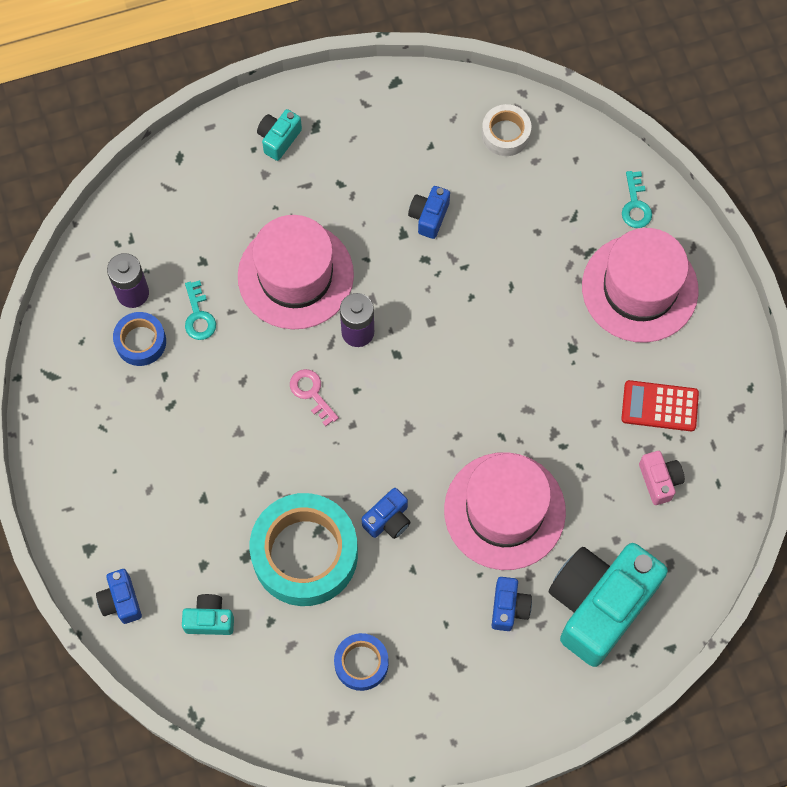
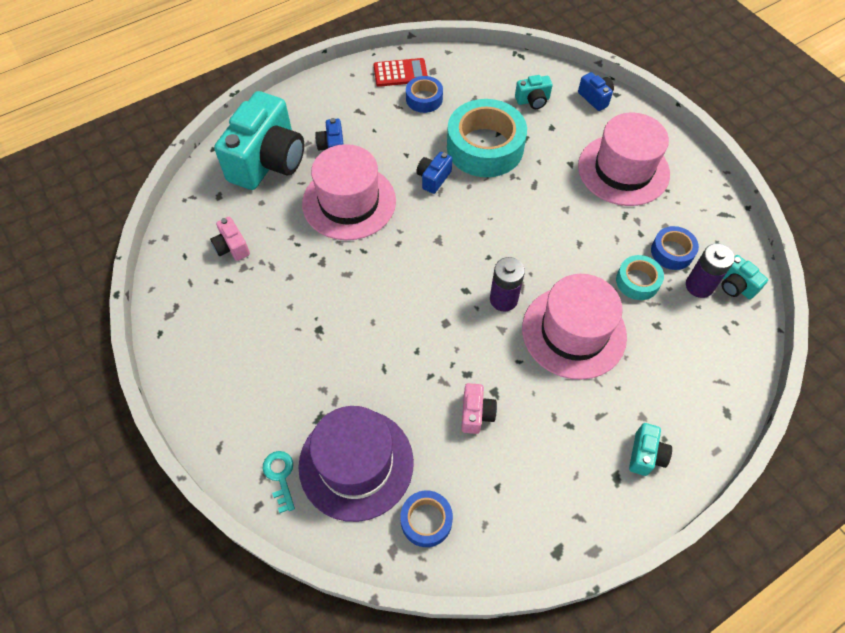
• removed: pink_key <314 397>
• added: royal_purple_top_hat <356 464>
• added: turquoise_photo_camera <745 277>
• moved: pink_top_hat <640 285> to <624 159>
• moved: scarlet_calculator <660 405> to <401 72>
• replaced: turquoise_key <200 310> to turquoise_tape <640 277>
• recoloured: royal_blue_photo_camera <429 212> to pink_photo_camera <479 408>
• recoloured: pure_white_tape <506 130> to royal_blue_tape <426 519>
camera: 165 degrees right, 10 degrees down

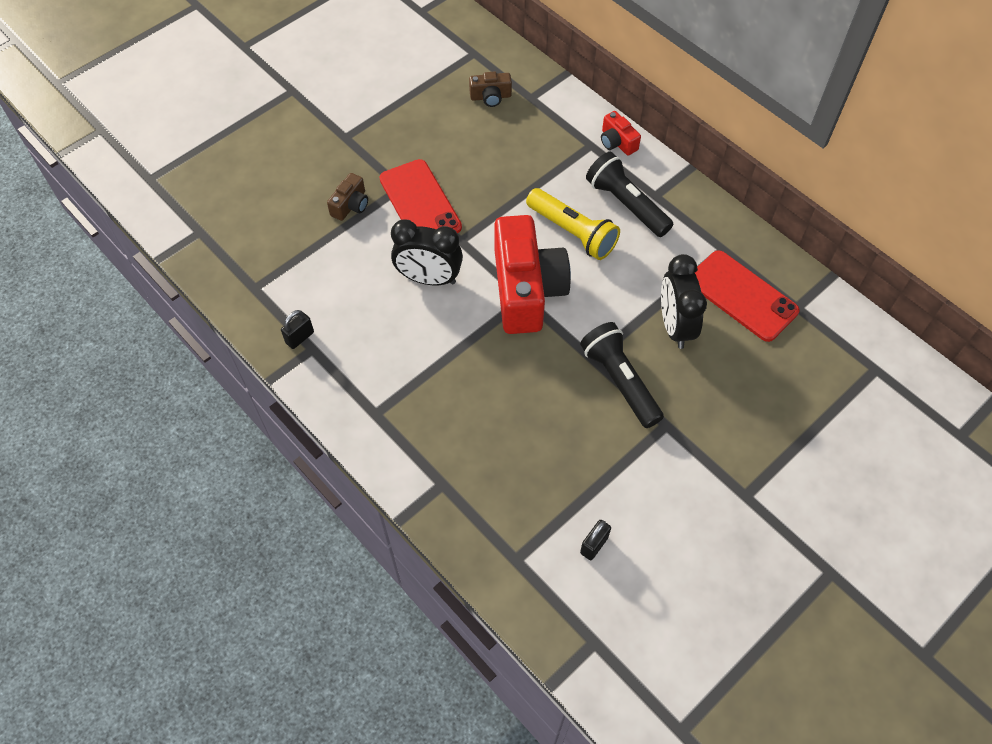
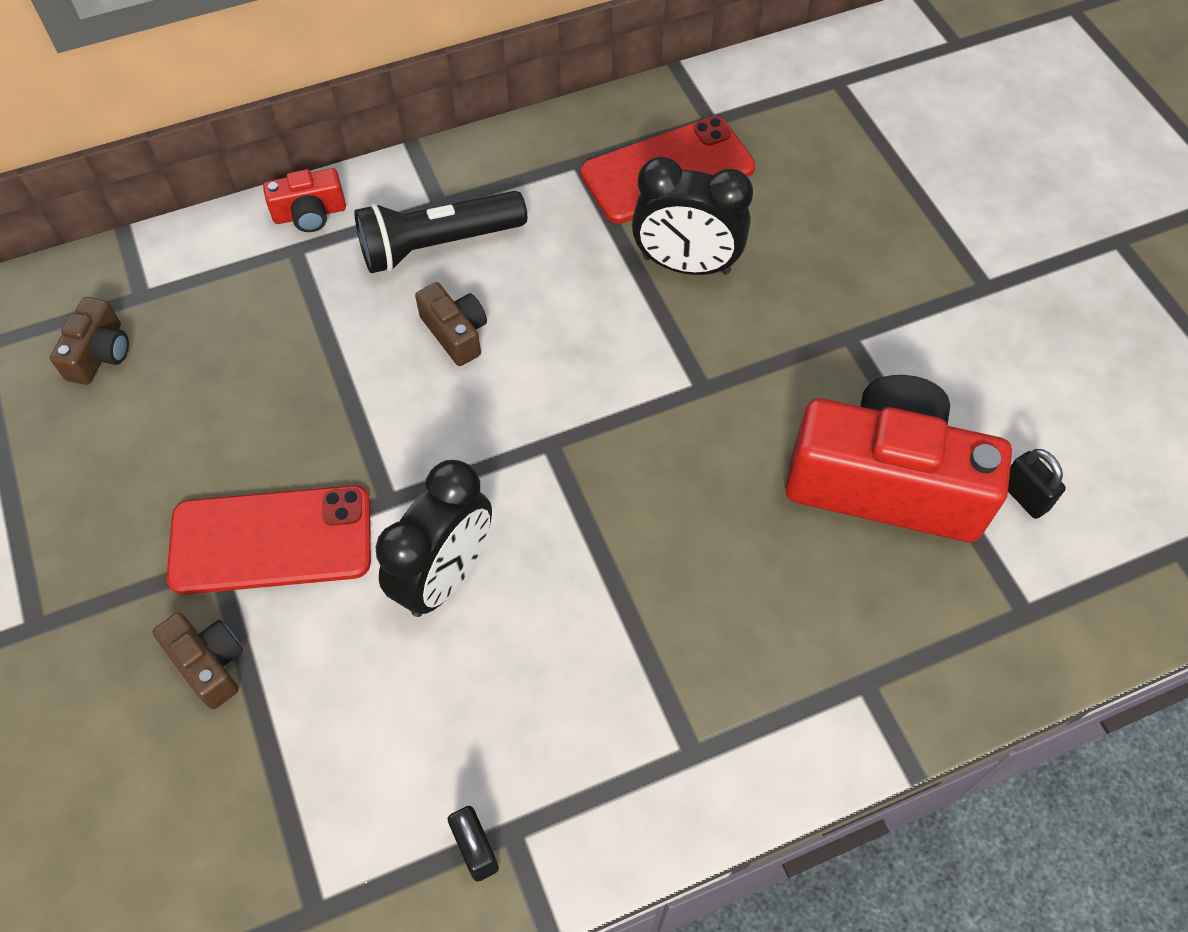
• removed: black_pocket_torch <622 375>
• moved: scarlet_photo_camera <532 274> to <898 458>
• replaced: bright_yellow_pocket_torch <573 224> to brown_photo_camera <451 324>
camera: 70 degrees left, 0 degrees up

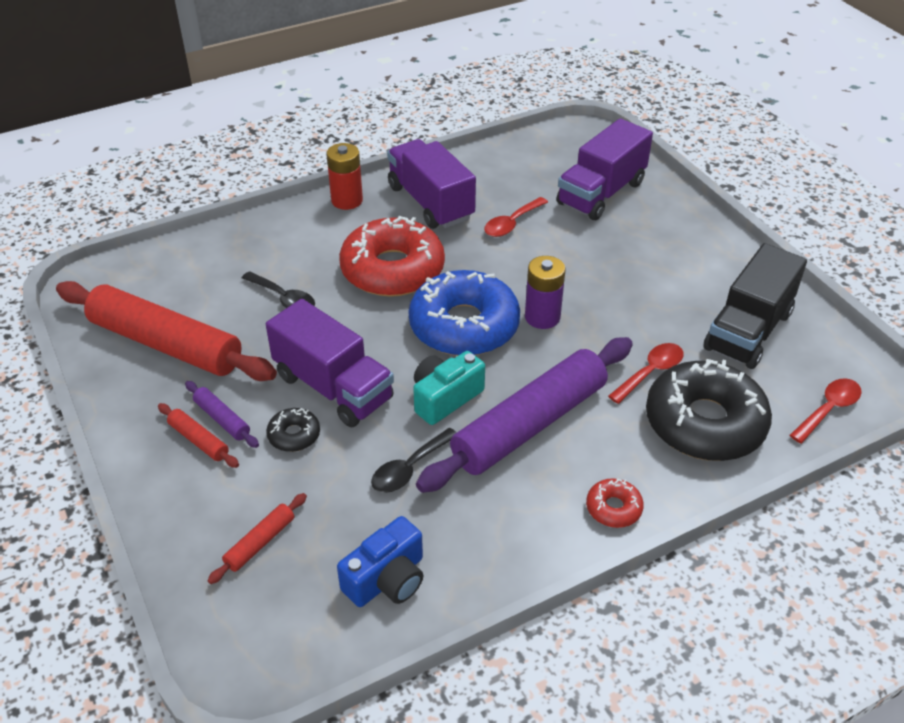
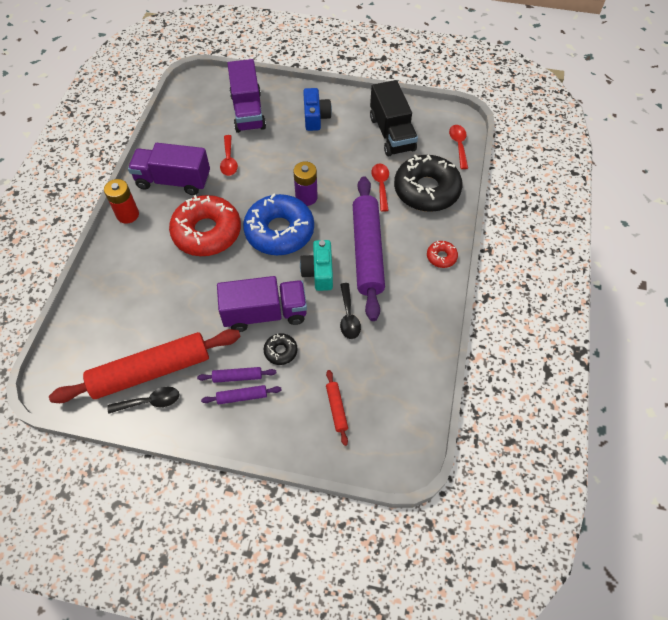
• moved: black_spoon <278 289> to <143 400>
• moved: royal_blue_photo_camera <380 561> to <317 109>
• recoloured: scarlet_dough_roller <198 435> to royal_purple_dough_roller <241 394>
camera: 50 degrees left, 15 degrees up

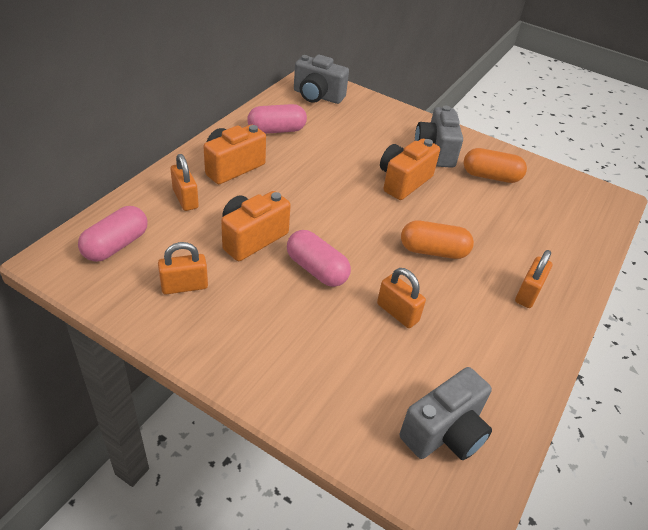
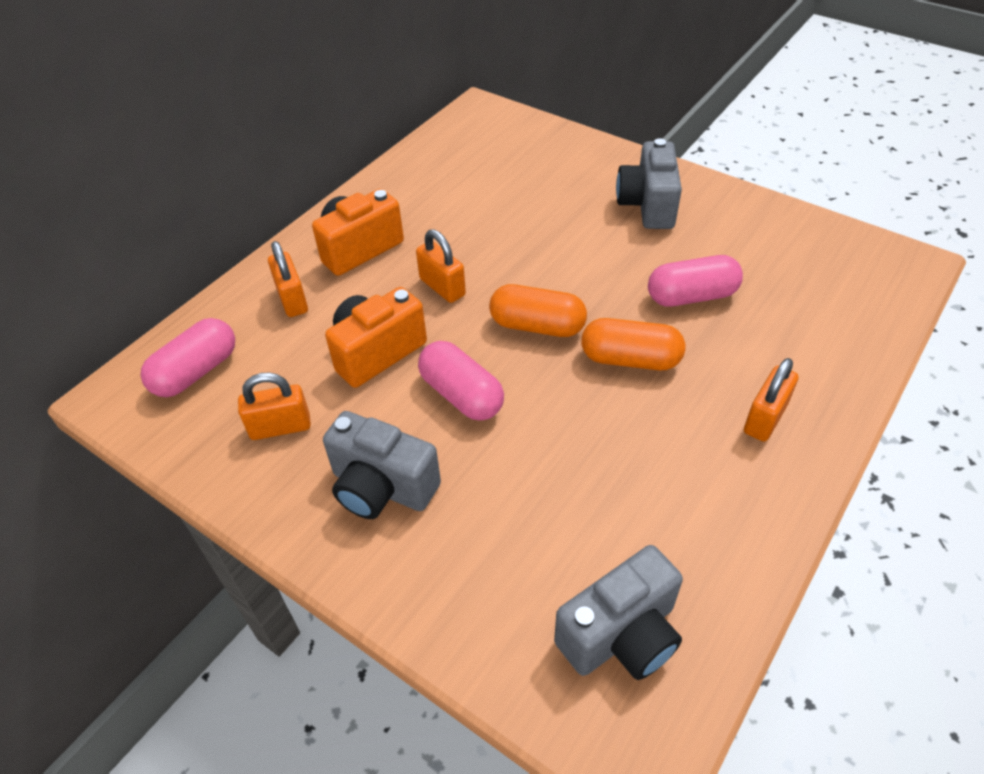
• removed: orange_photo_camera <410 169>
• moved: pink_pill_shape <277 119> to <695 281>
• moved: gray_photo_camera <321 79> to <382 465>
• moved: orange_padlock <401 298> to <441 266>
• moved: orange_pill_shape <495 165> to <538 310>
camera: 10 degrees right, 5 degrees up

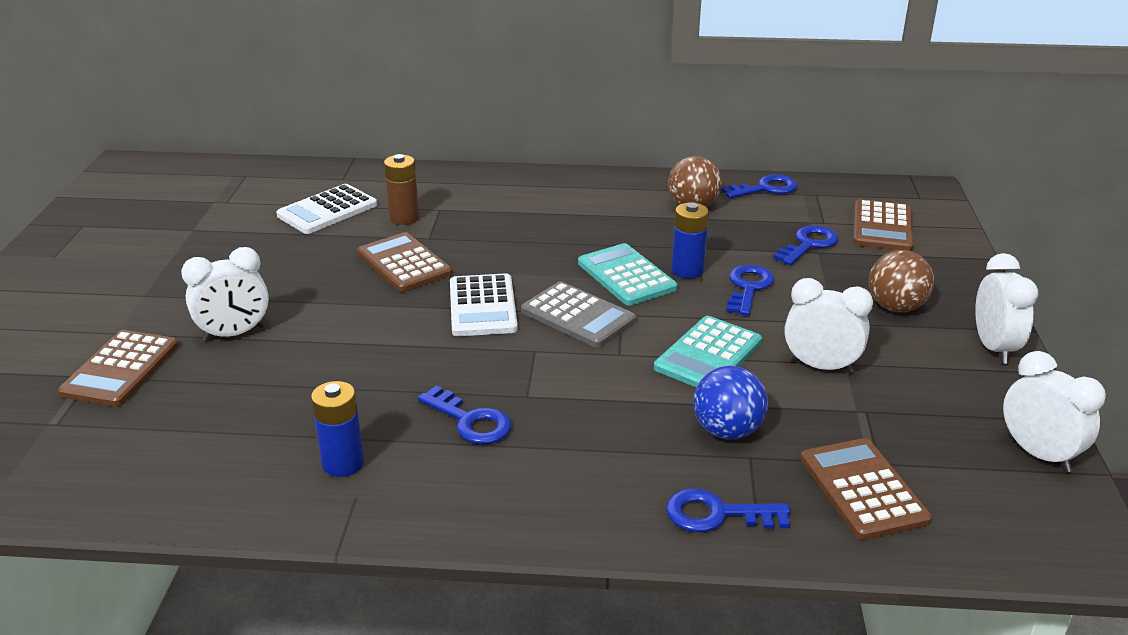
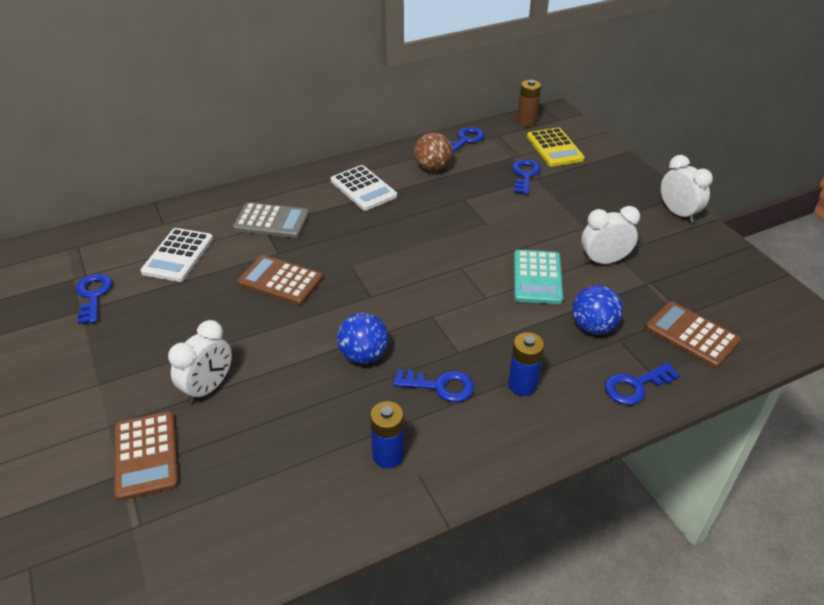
• removed: turquoise_calculator <627 274>
• removed: brown_play_ball <901 281>
• removed: pure_white_bedside_clock <1054 411>
• added: royal_blue_play_ball <363 338>
• moved: brown_battery <401 189> to <529 103>
• moved: pure_white_calculator <484 304> to <364 188>
• moved: gray_calculator <578 315> to <271 220>
• moved: royal_blue_battery <690 240> to <526 364>
• moved: royal_blue_key <750 290> to <94 299>
• recoloured: brown_calculator <883 225> to bright_yellow_calculator <556 147>
camera: 30 degrees left, 10 degrees up

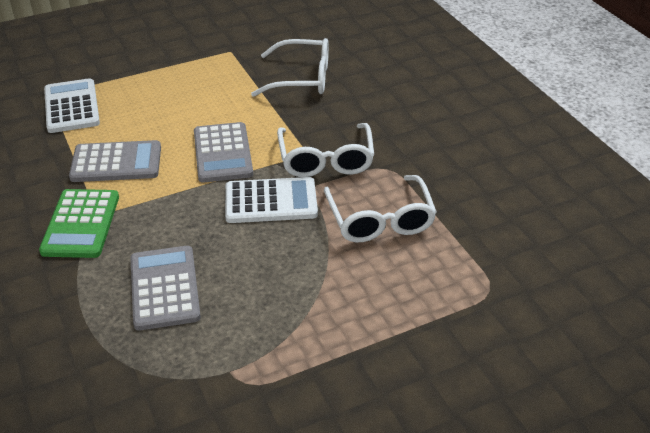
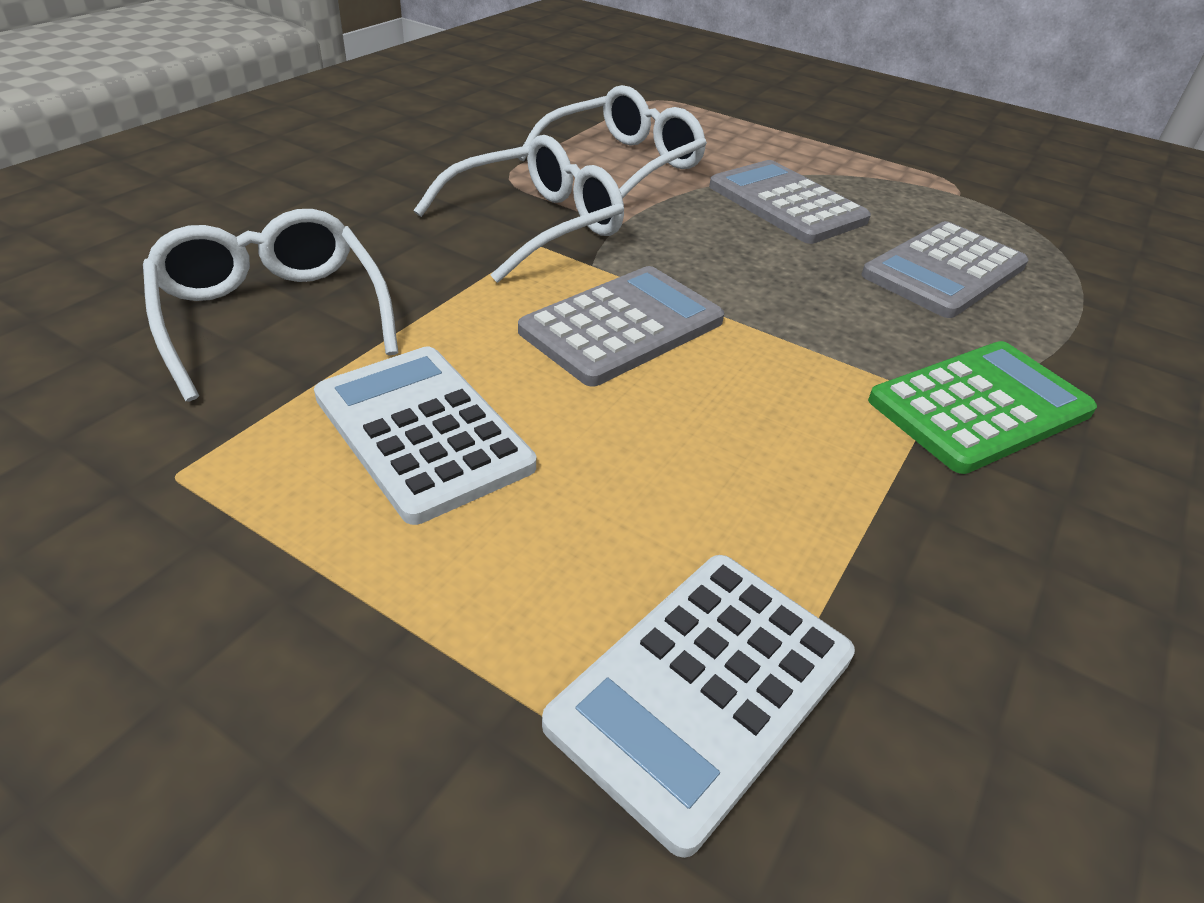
• moved: gray_calculator <115 161> to <790 202>
• moved: pure_white_calculator <271 200> to <425 435>
camera: 125 degrees left, 0 degrees up

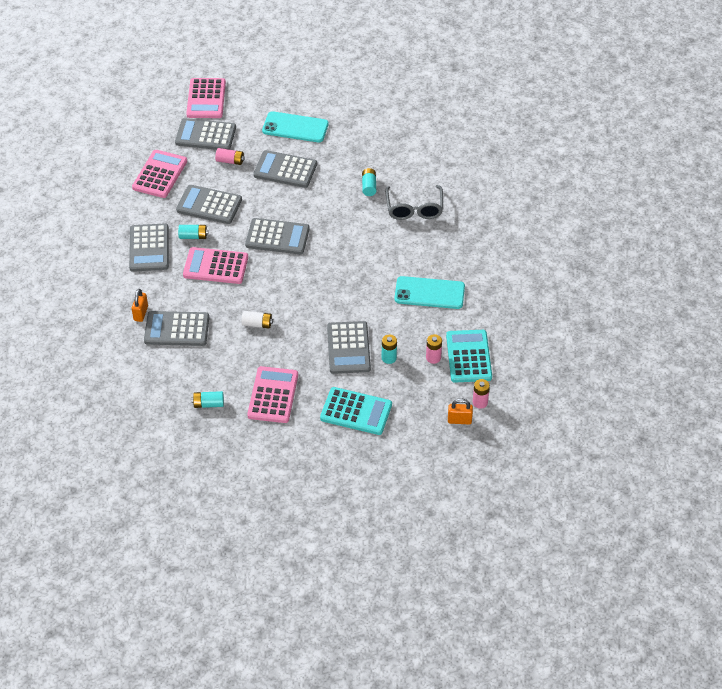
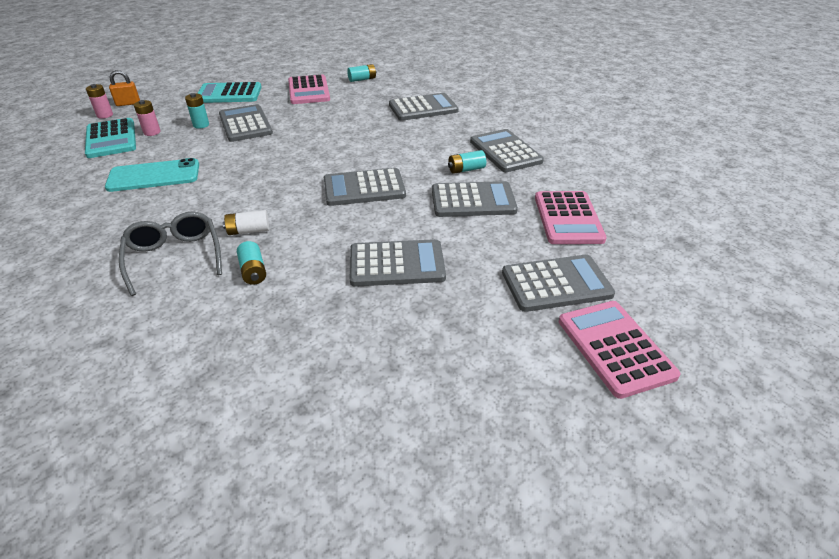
• removed: orange_padlock <140 305>
• removed: pink_calculator <215 265>
• removed: pink_battery <230 156>
• removed: turquoise_mobile_phone <295 127>
• moved: pure_white_battery <257 319> to <246 222>
camera: 160 degrees right, 10 degrees down

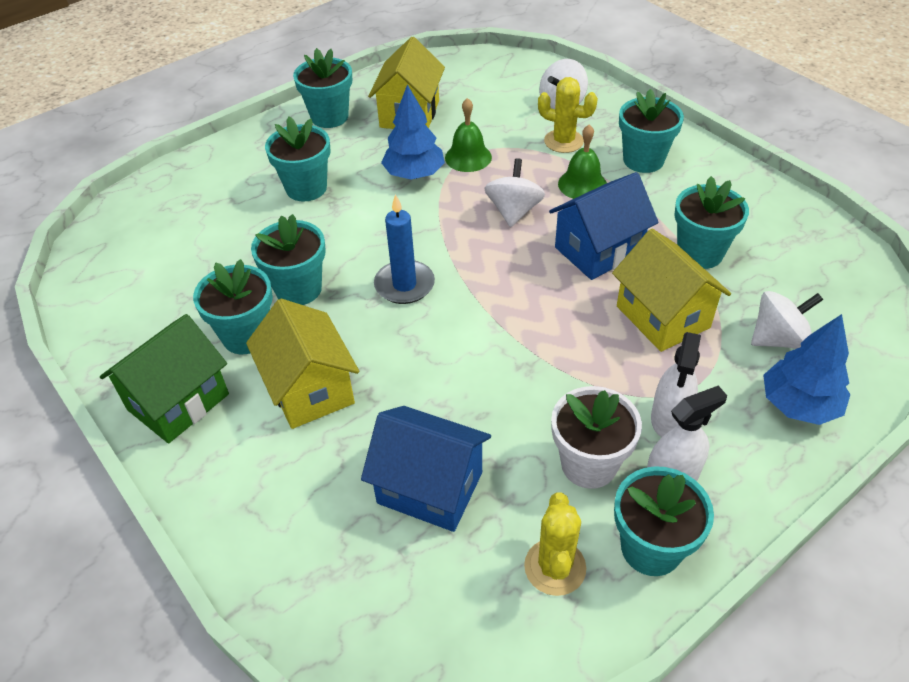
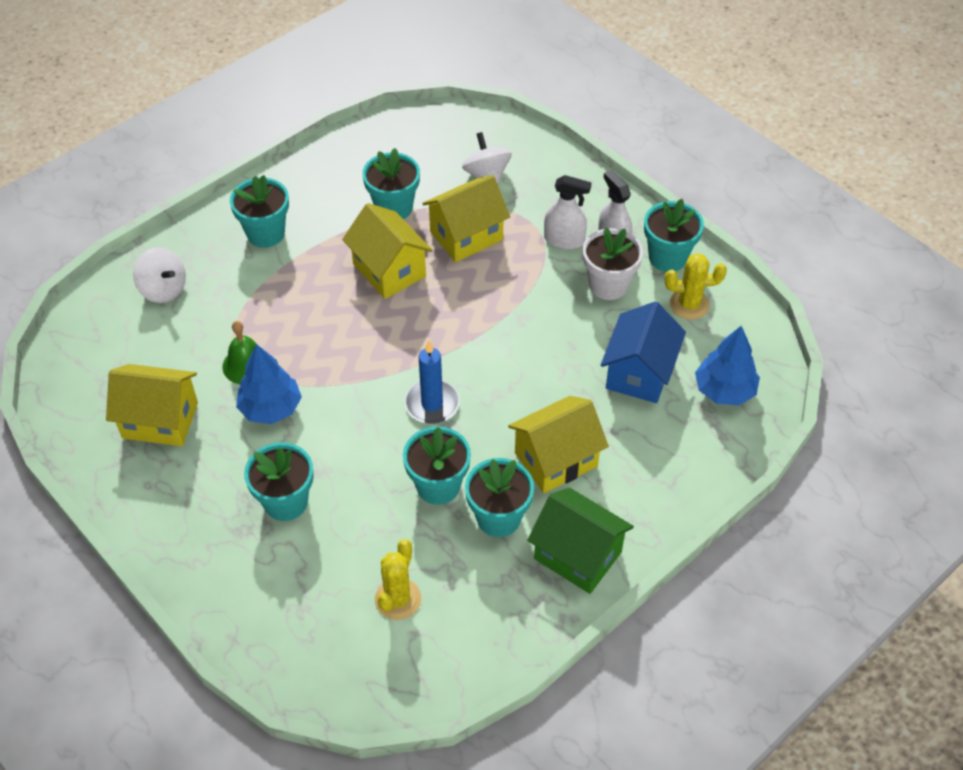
• removed: turquoise_flower_pot <322 88>
• removed: pure_white_toy_top <515 192>
• removed: leaf-green_school_bell <582 162>
• moved: bright_yellow_cactus <568 115> to <398 579>
• moved: royal_blue_fir_tree <807 369> to <727 365>
• recoloured: royal_blue_toy_house <604 226> to bright_yellow_toy_house <387 251>
camera: 95 degrees left, 5 degrees up

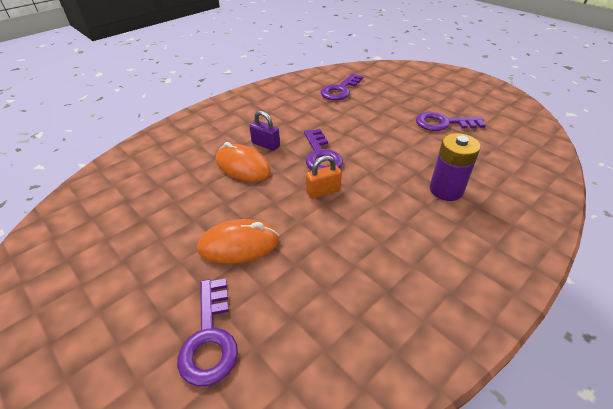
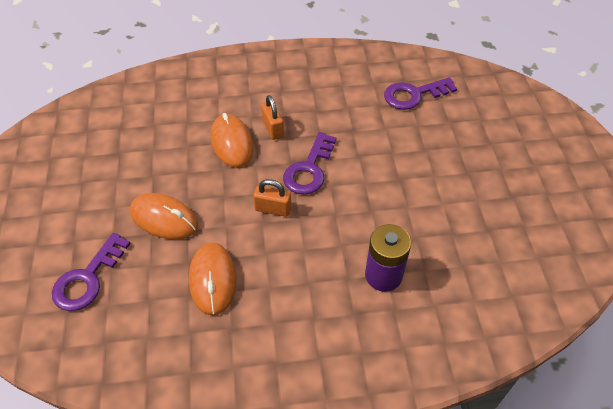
• removed: royal_purple_key <451 121>
• added: orange_mouse <212 279>
• recoloured: royal_purple_padlock <264 131> to orange_padlock <272 117>
camera: 35 degrees right, 10 degrees up

